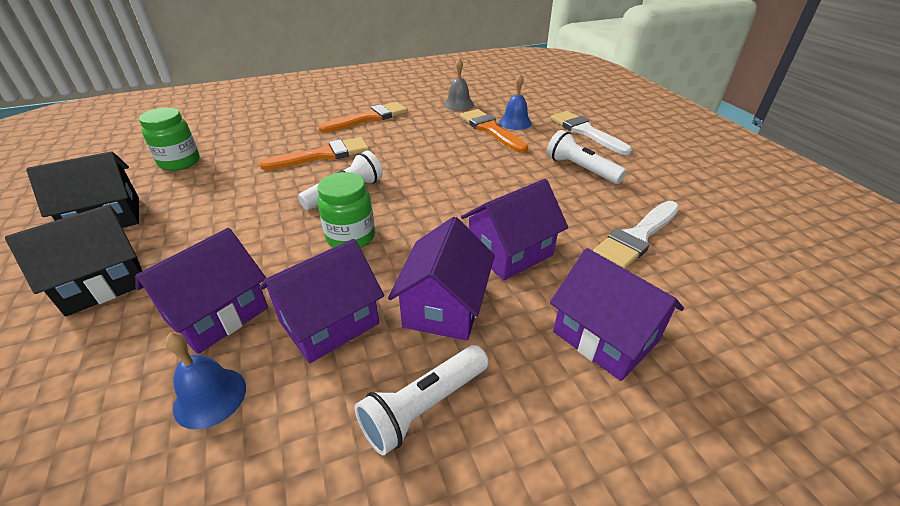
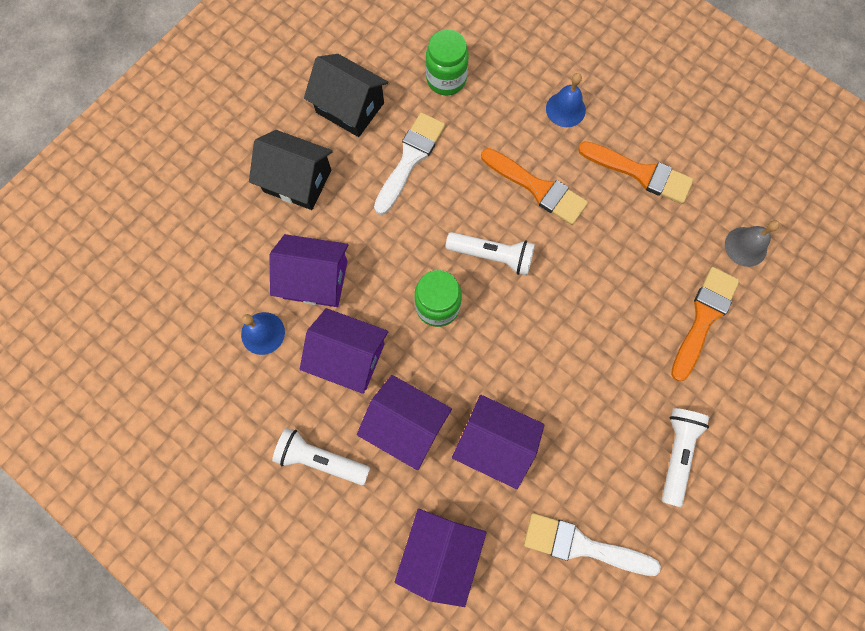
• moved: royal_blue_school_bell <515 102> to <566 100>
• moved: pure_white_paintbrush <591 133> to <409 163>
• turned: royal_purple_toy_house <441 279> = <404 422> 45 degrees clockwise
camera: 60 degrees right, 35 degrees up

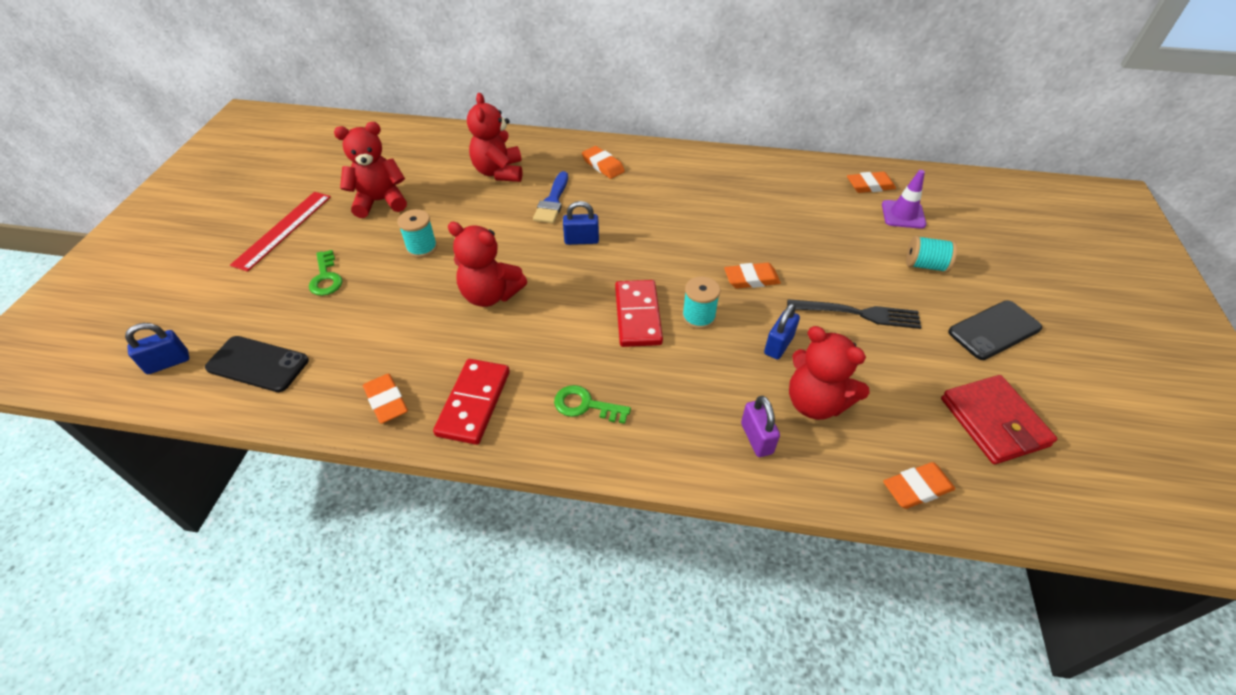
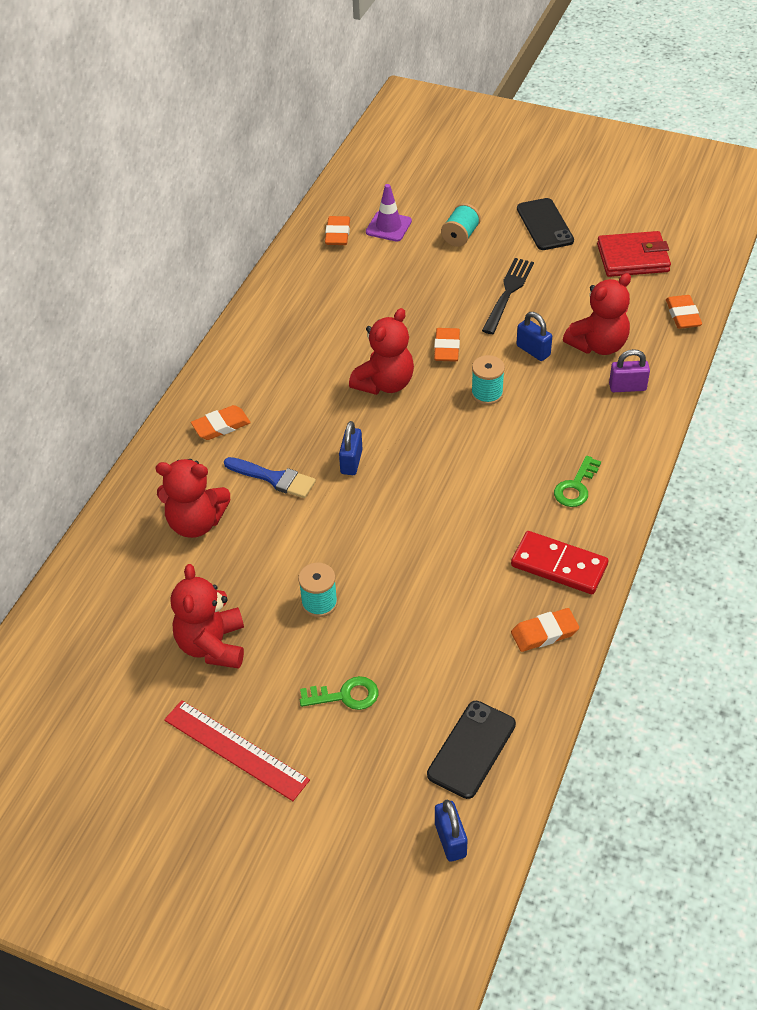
• removed: scarlet_domino <639 313>
• moved: scarlet_teddy_bear <487 264> to <381 351>
camera: 75 degrees left, 0 degrees up

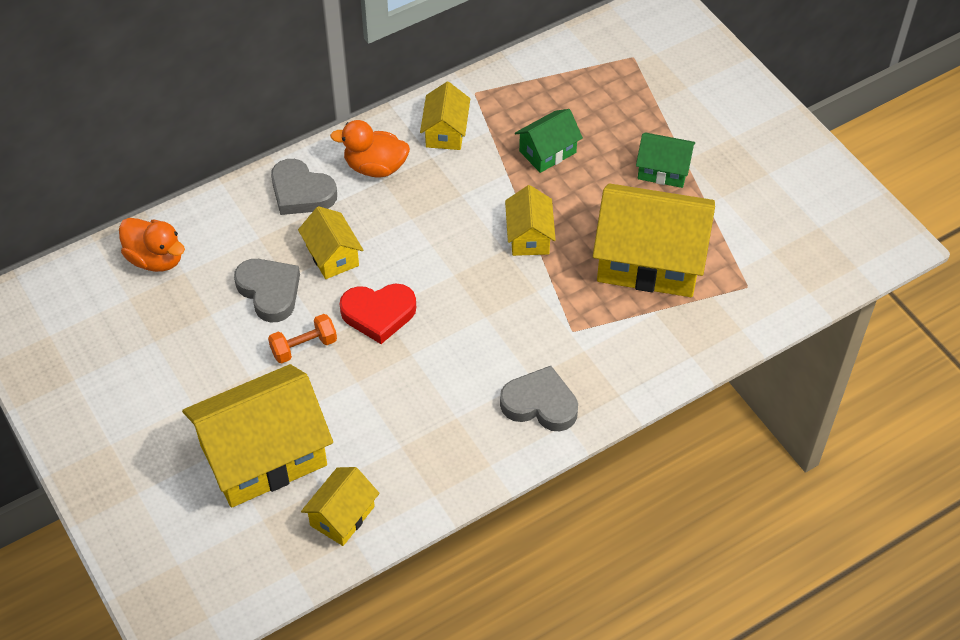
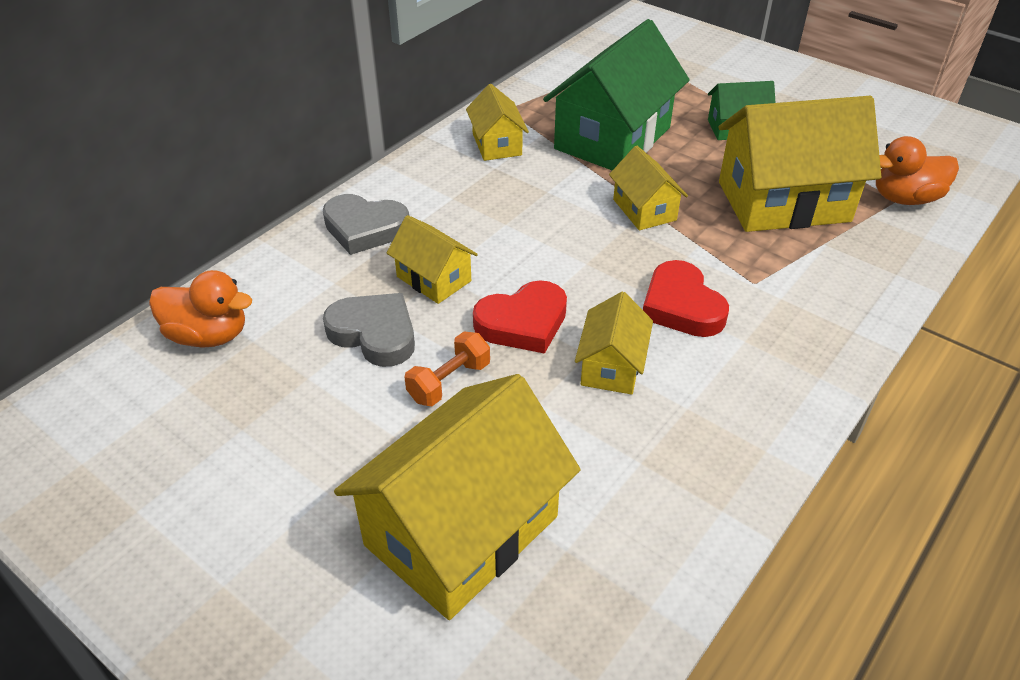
• removed: gray_love_heart <539 398>
• added: scarlet_love_heart <686 298>
• moved: bright_yellow_toy_house <340 506> to <614 343>
• moved: orange_toy_duck <370 149> to <917 170>
• resized: leaf-green_toy_house <549 141> = <616 94> x1.99
camera: 20 degrees left, 10 degrees down

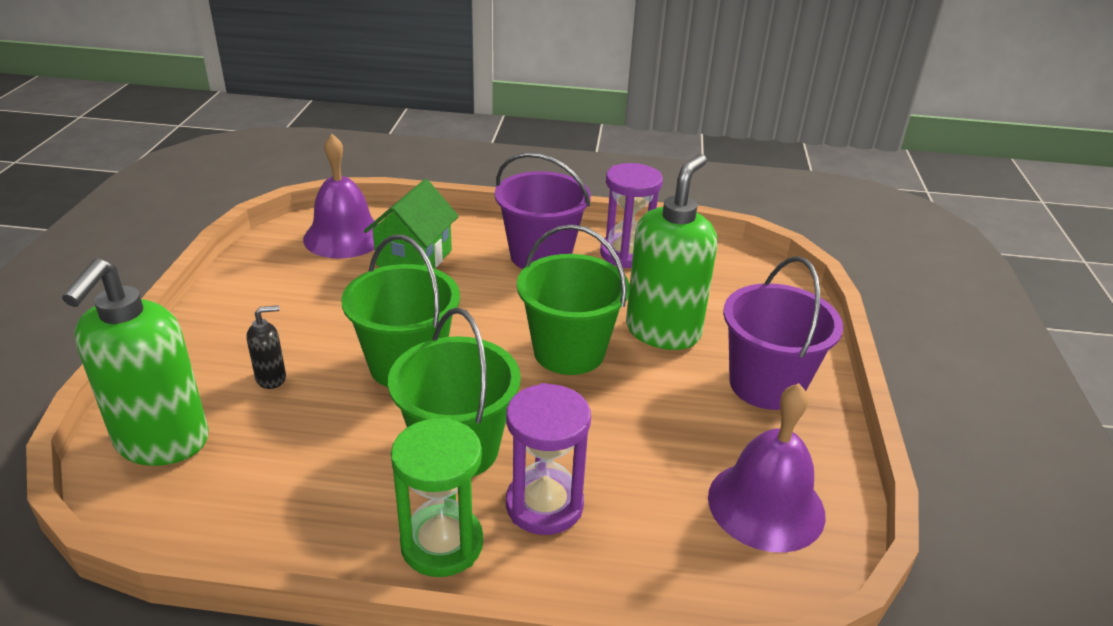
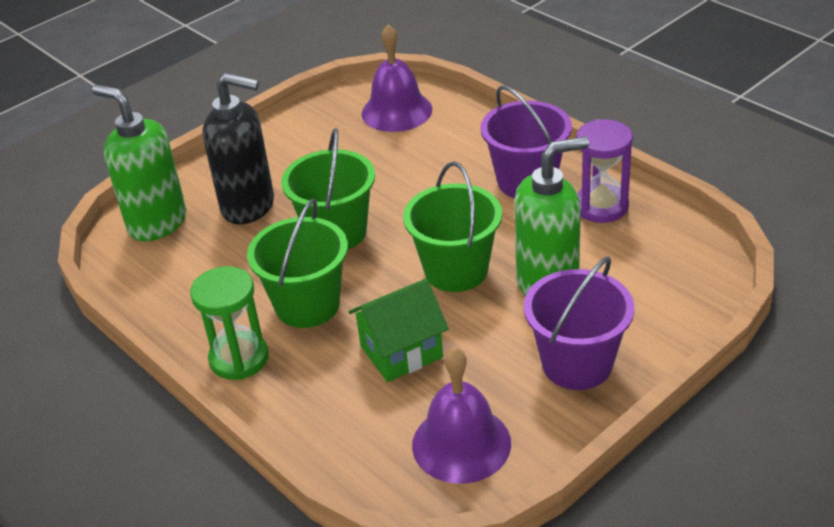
• removed: royal_purple_sandglass <548 459>
• moved: leaf-green_toy_house <411 223> to <398 330>
• turned: leaf-green_pump_bottle <135 362> = <139 163> 75 degrees clockwise
• resized: black_pump_bottle <266 347> = <238 148> x2.32
camera: 45 degrees right, 5 degrees up

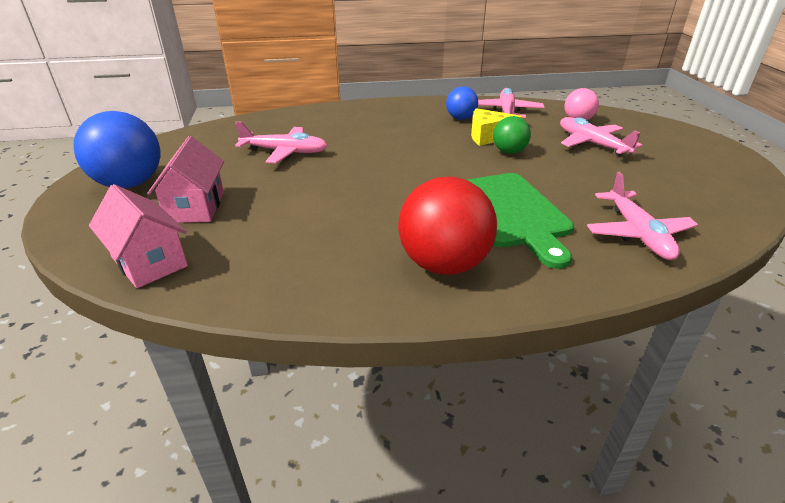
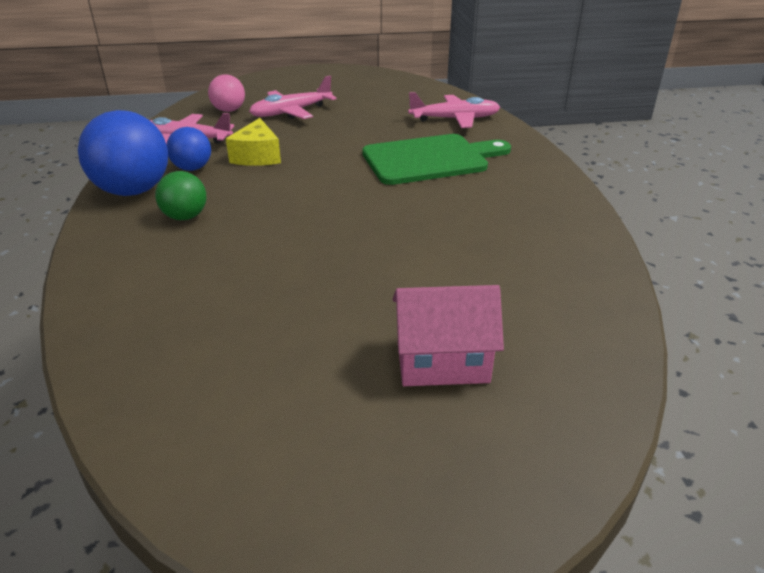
• removed: pink_toy_house <138 236>
• removed: pink_toy_plane <281 142>
• removed: scarlet_play_ball <447 226>
• moved: royal_blue_play_ball <117 149> to <123 153>
• moved: leaf-green_play_ball <512 135> to <180 195>
camera: 90 degrees left, 0 degrees up

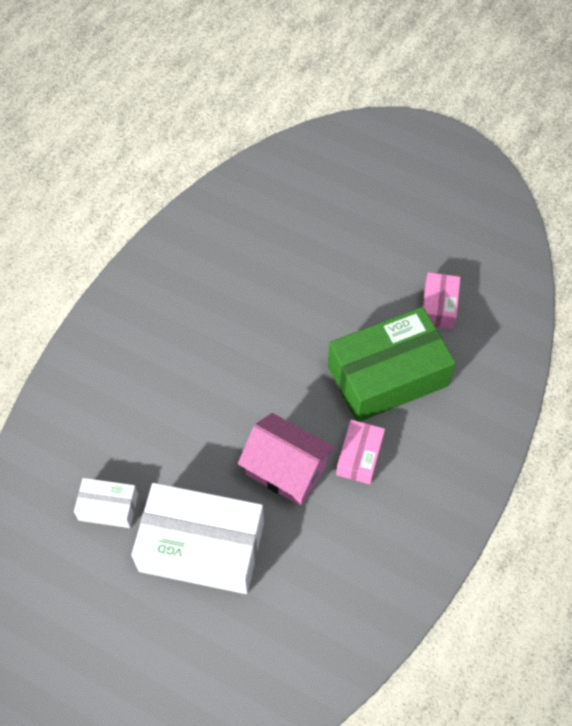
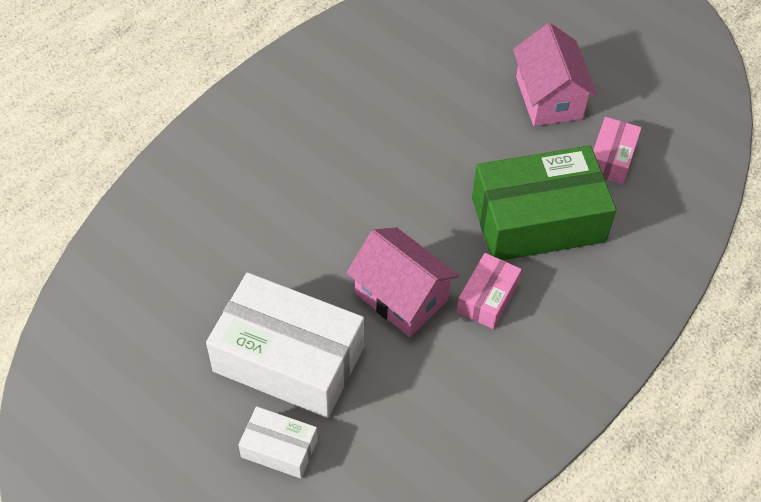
• added: pink_toy_house <555 74>
• moved: pure_white_box <106 503> to <278 442>
camera: 10 degrees right, 5 degrees down

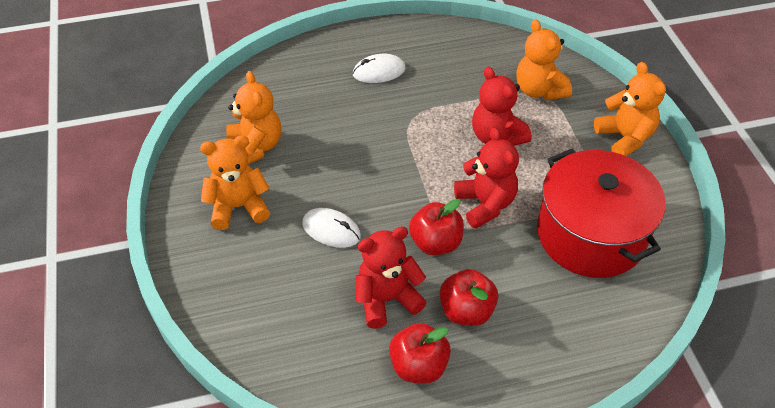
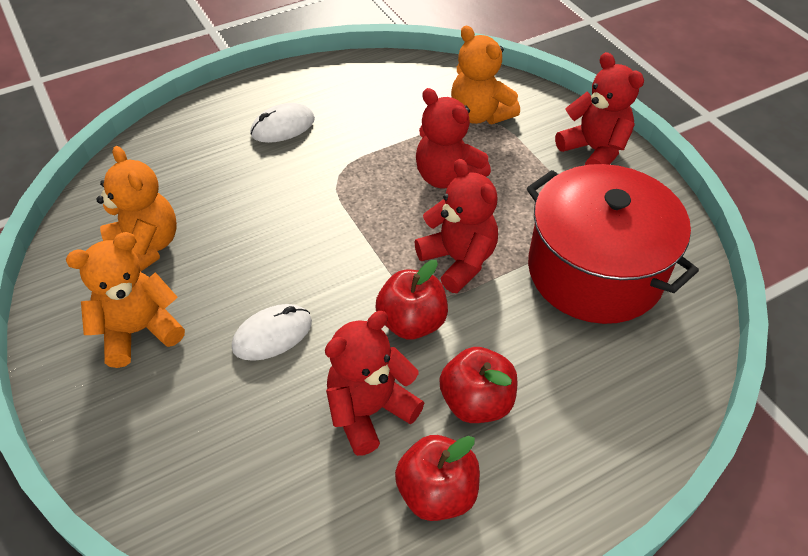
• recoloured: orange_teddy_bear <630 109> to scarlet_teddy_bear <599 108>
• turned: pure_white_mouse <331 228> = <272 332> 45 degrees counterclockwise
camera: 15 degrees left, 0 degrees up

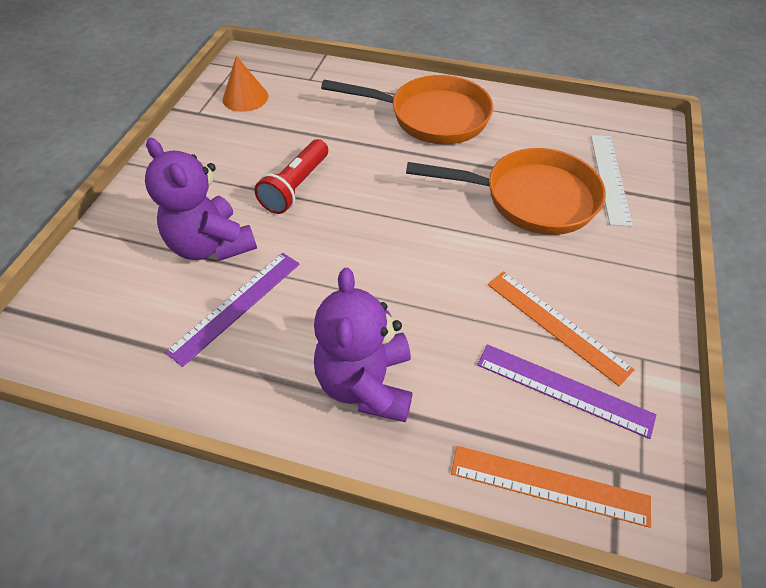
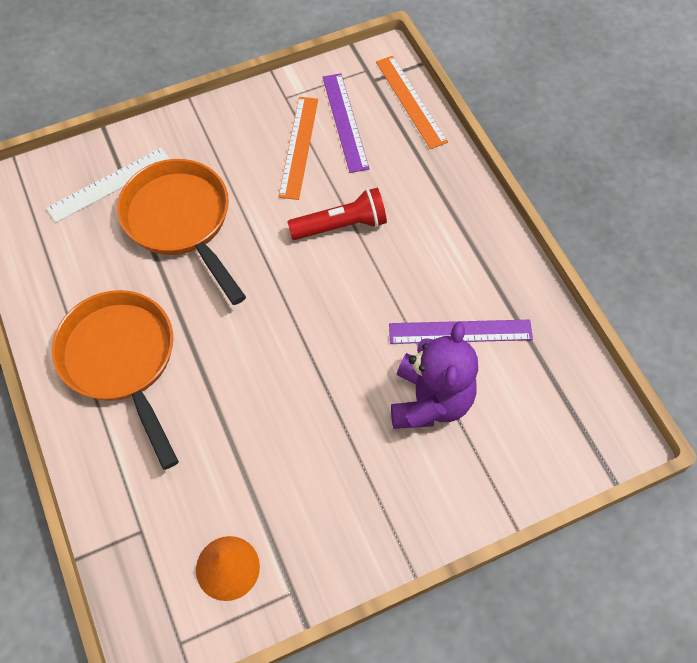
• removed: royal_purple_teddy_bear <363 345>
• moved: scarlet_pocket_torch <291 176> to <337 214>
camera: 130 degrees left, 10 degrees up

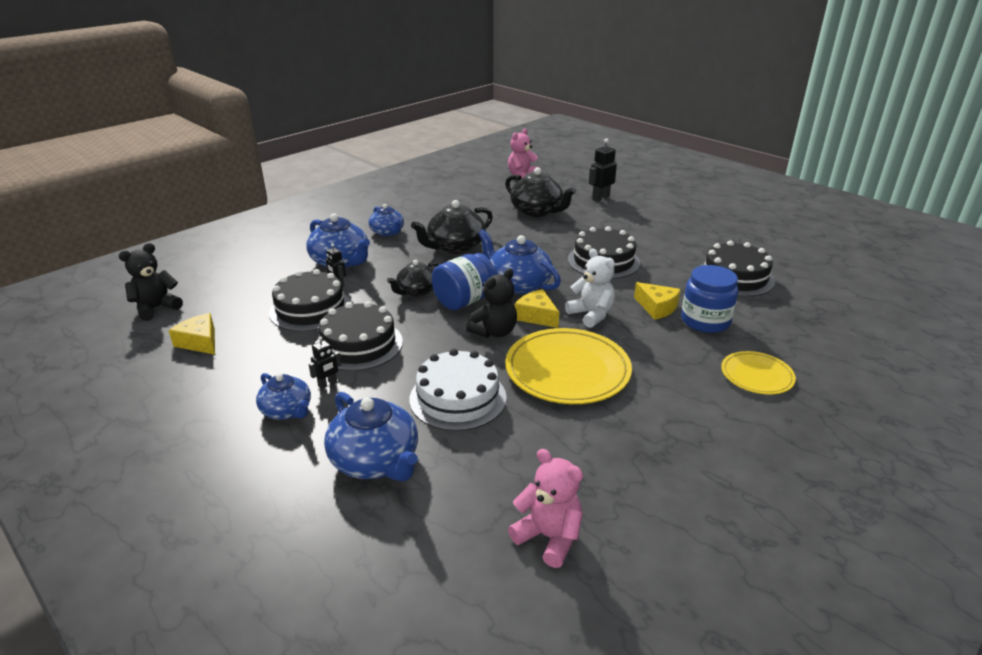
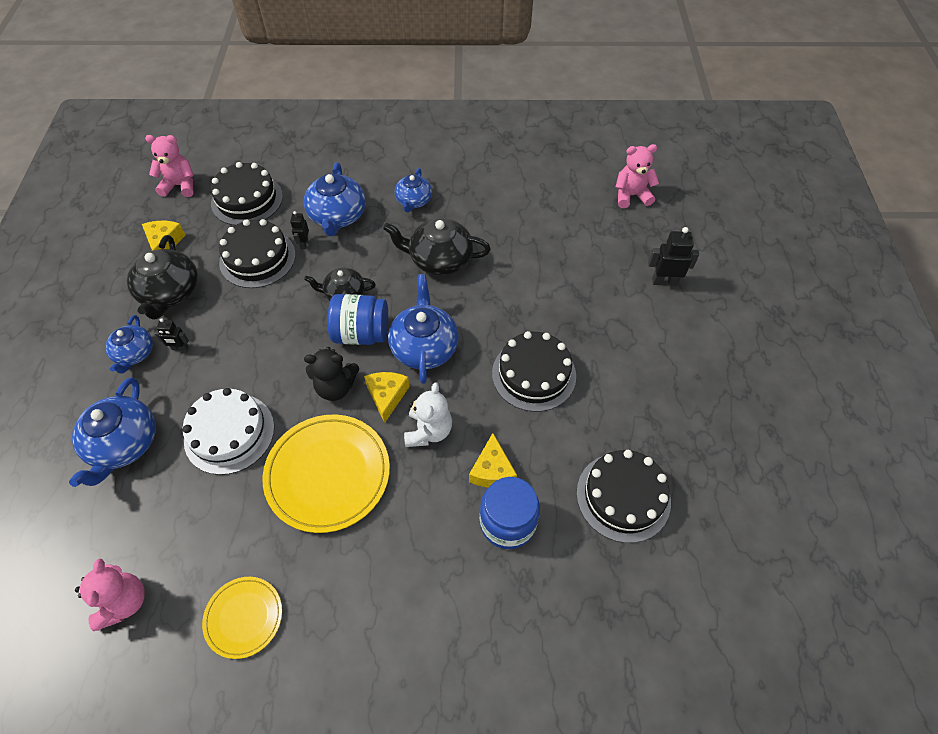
• moved: black_layer_cake <359 336> to <247 193>
• moved: black_tea_pot <540 192> to <162 277>
• moved: bright_yellow_flat_dish <758 373> to <242 618>
• recoloured: black_teddy_bear <151 282> to pink_teddy_bear <169 166>
camera: 45 degrees right, 25 degrees up

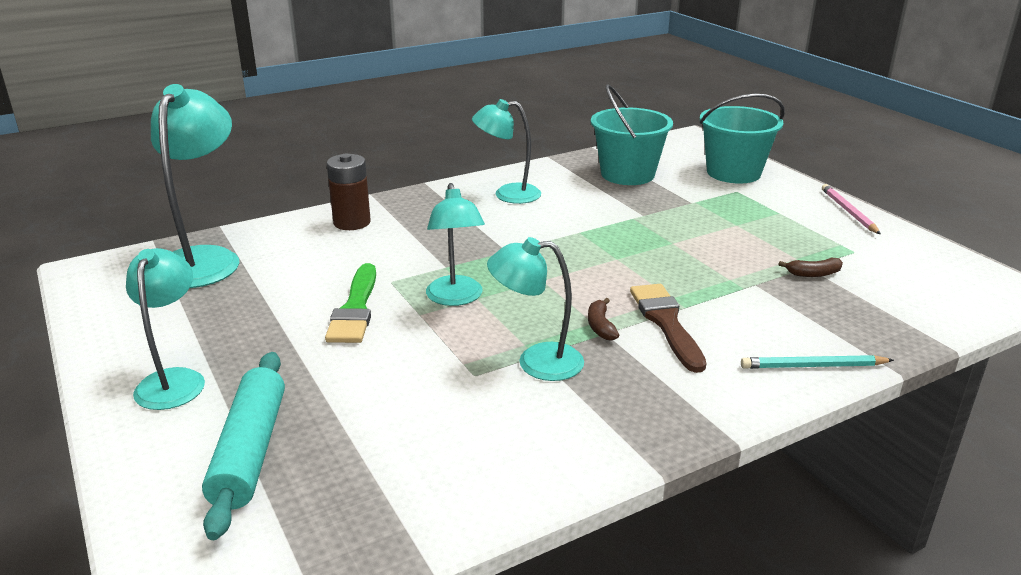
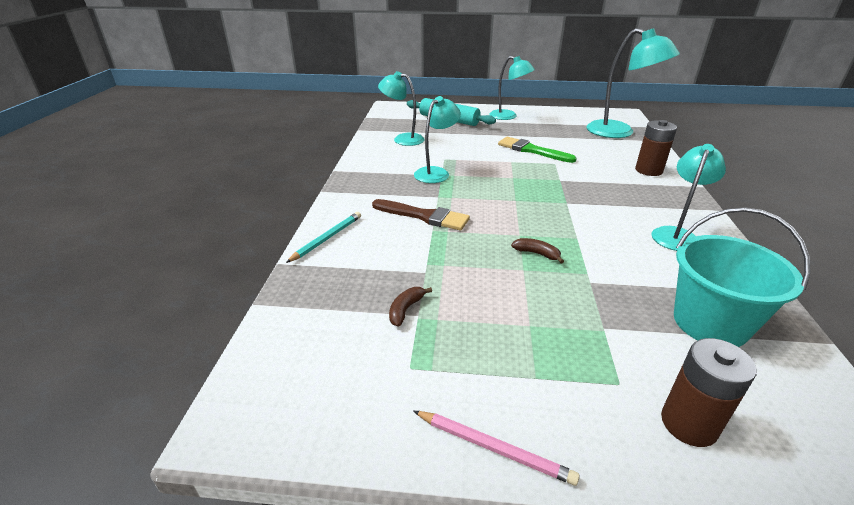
• moved: turquoise_lamp <455 244> to <401 108>
• moved: brown_banana <603 319> to <537 250>
• replaced: turquoise_bucket <742 138> to brown_battery <709 392>
camera: 125 degrees right, 5 degrees up

